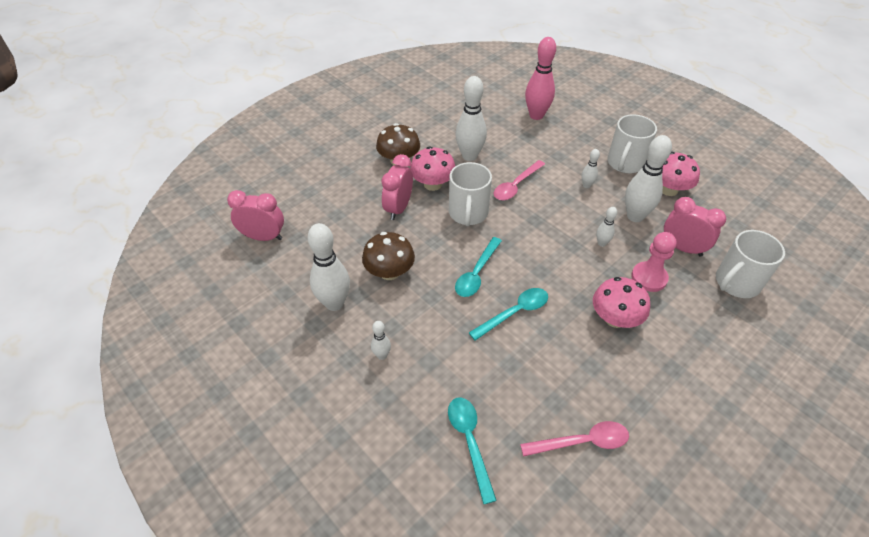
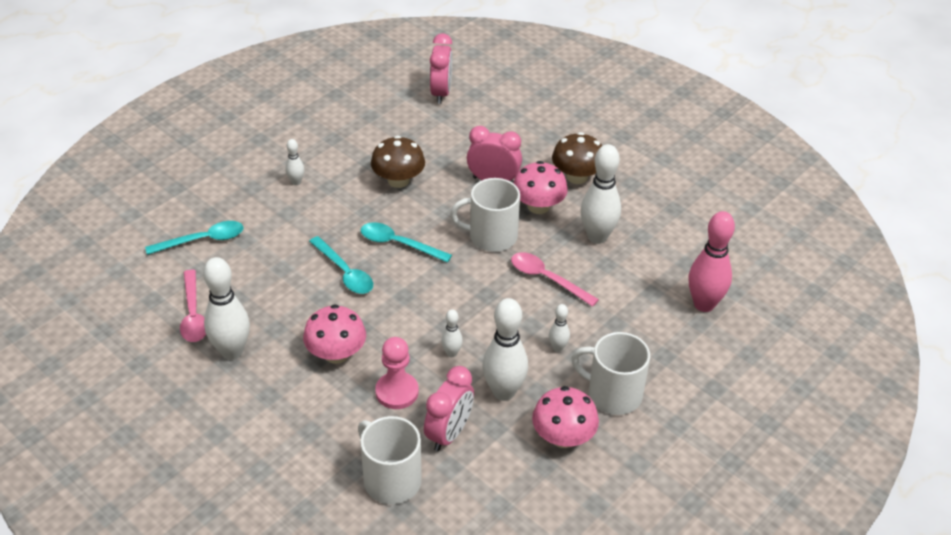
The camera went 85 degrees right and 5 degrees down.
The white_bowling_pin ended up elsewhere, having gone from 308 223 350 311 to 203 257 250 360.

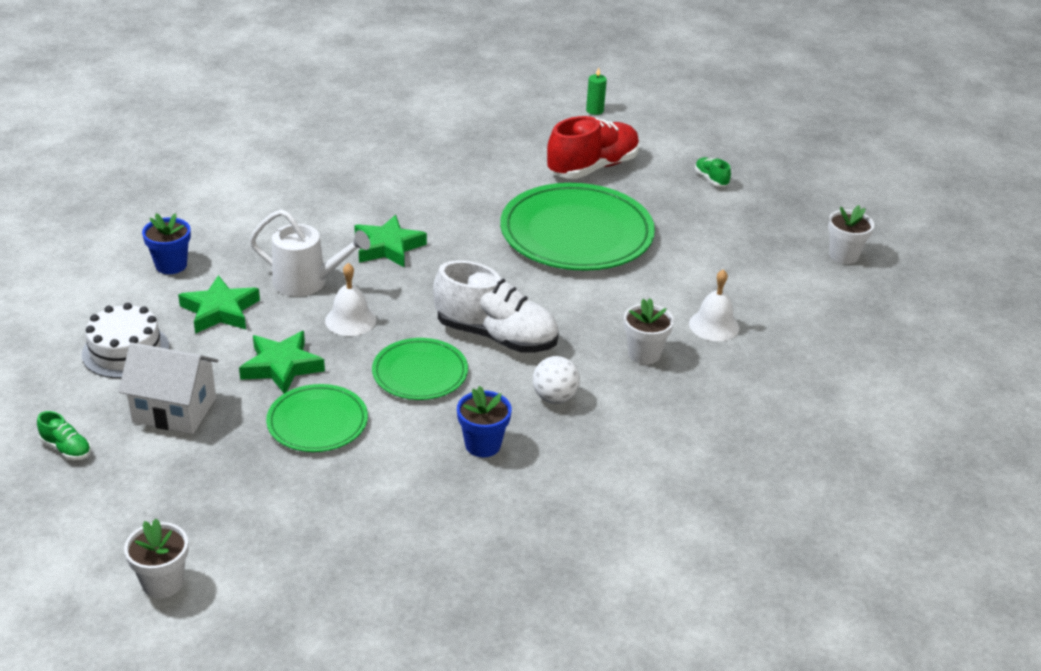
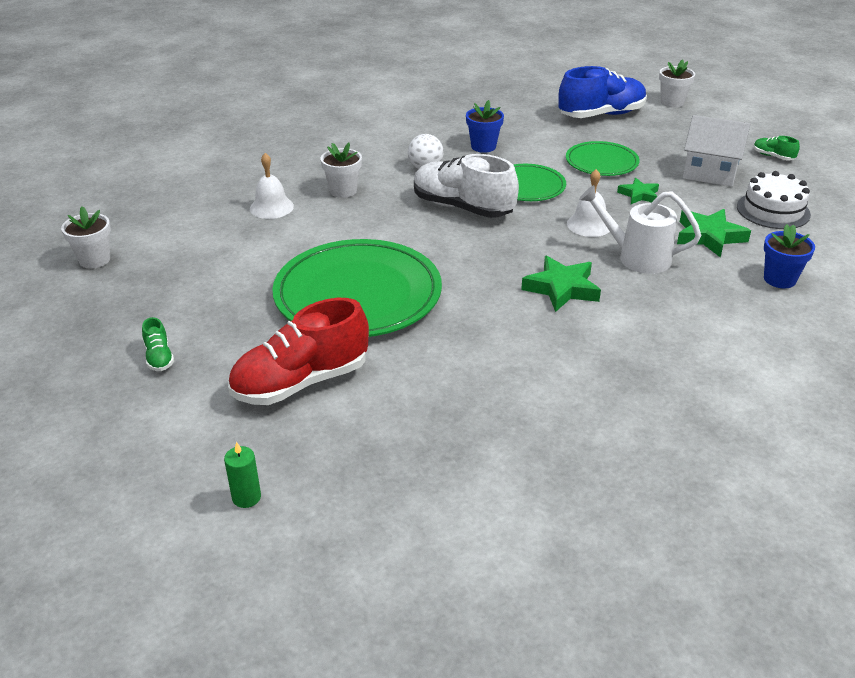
The camera went 170 degrees left and 0 degrees up.
The second view gained the blue_shoe at 558 66 647 118.
The size of the green_star at 239 331 325 393 changed by a factor of 0.62.

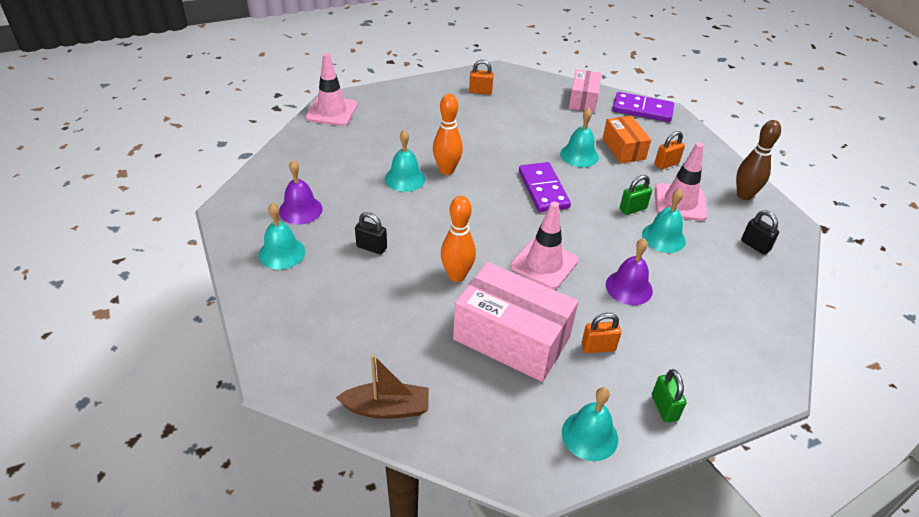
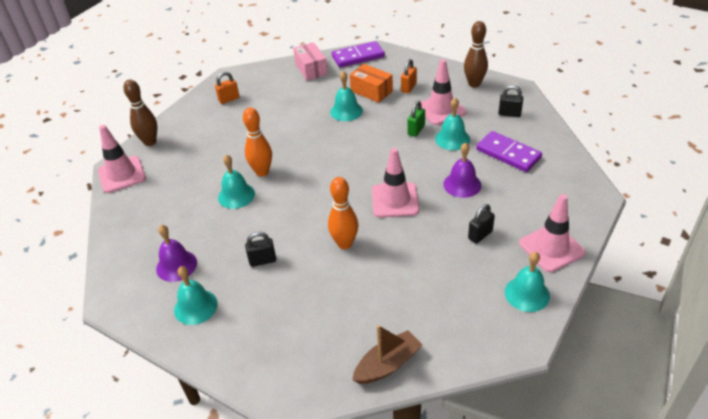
The camera went 30 degrees left and 0 degrees up.
The second view lost the pink_box at 453 262 578 382.
The second view gained the brown_bowling_pin at 123 79 157 146.
The purple_domino ended up elsewhere, having gone from 519 162 571 212 to 476 131 542 172.
Where the green_padlock stood at 652 369 686 423, the pink_traffic_cone came to stand at 519 194 586 272.
What was the orange_padlock at 582 313 621 353 turned into the black_padlock at 468 204 495 244.

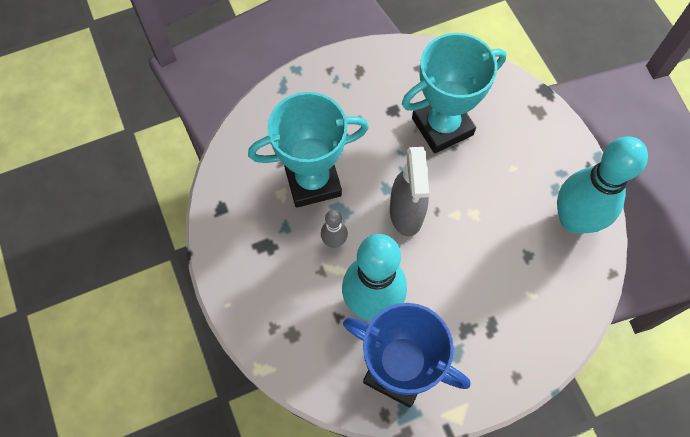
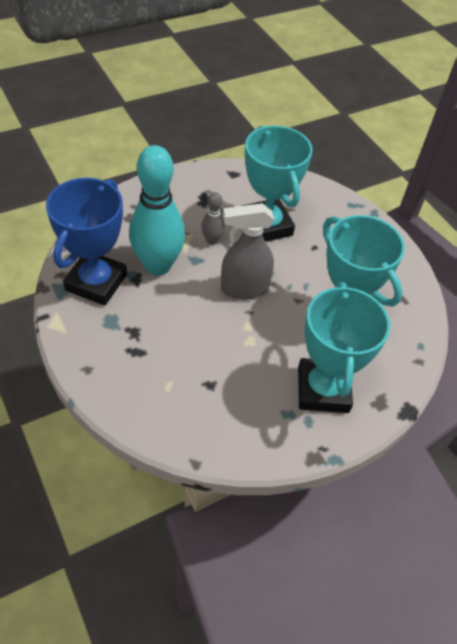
The camera went 80 degrees right and 15 degrees down.
The second view lost the turquoise_bowling_pin at 557 137 648 233.
The second view gained the turquoise_trophy at 298 282 390 413.

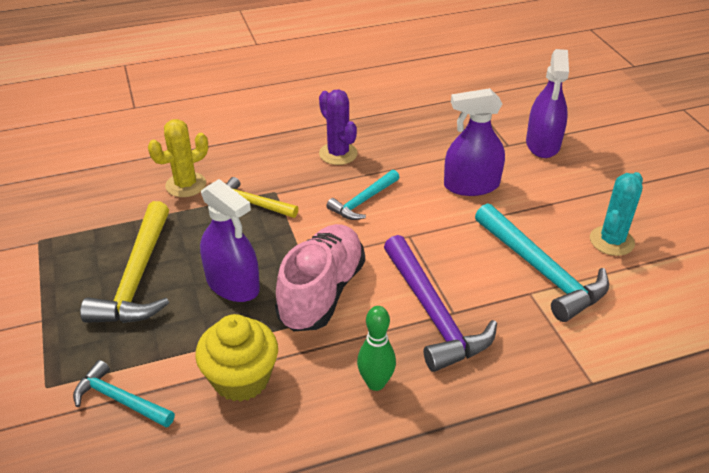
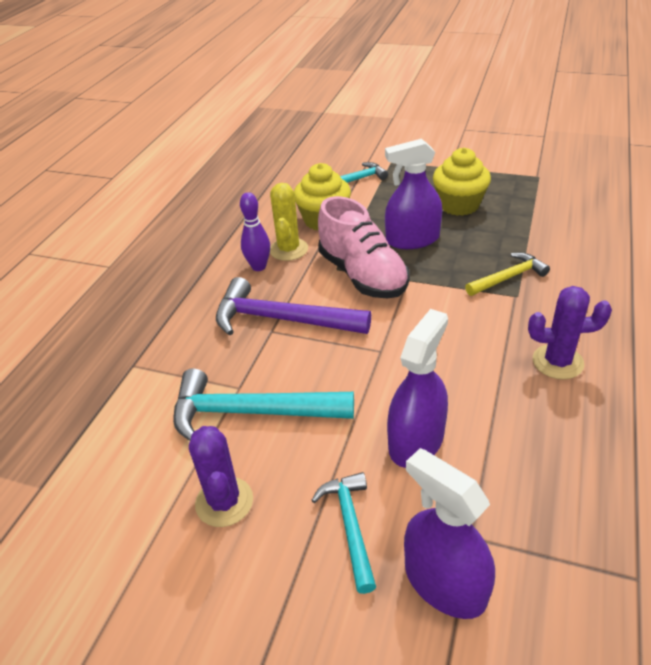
The camera went 130 degrees right and 0 degrees up.
The yellow_cactus ended up elsewhere, having gone from 148 119 208 197 to 270 183 308 261.
The turquoise_hammer ended up elsewhere, having gone from 326 170 400 220 to 311 472 376 594.
Where the yellow_hammer stood at 80 201 169 323, the yellow_cupcake came to stand at 433 148 491 216.
What was the green_bowling_pin at 357 306 396 391 turned into the purple_bowling_pin at 240 192 270 271.
What was the turquoise_cactus at 590 172 643 256 turned into the purple_cactus at 189 426 253 527.

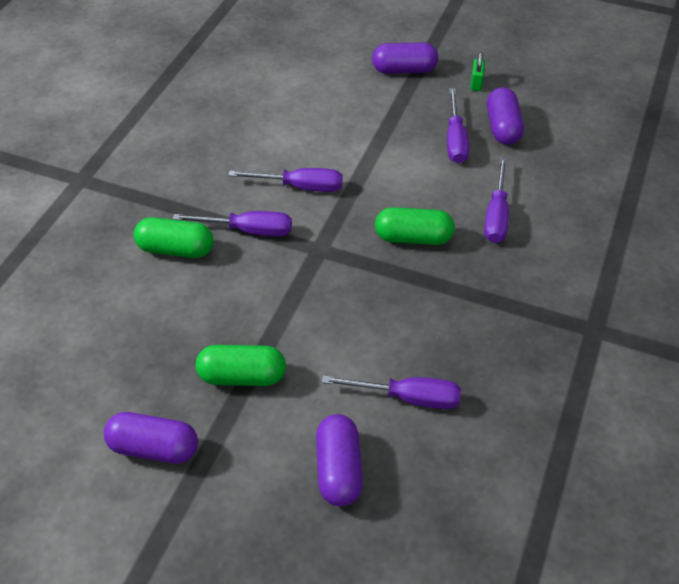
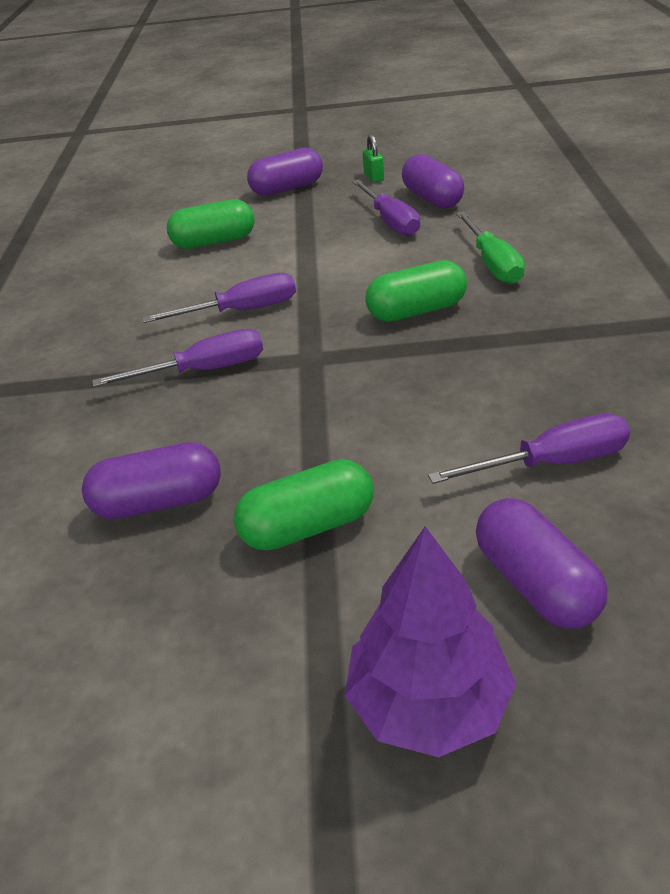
The camera went 20 degrees left and 10 degrees down.
The second view gained the purple_tree at 345 526 516 757.
The purple_capsule ended up elsewhere, having gone from 104 412 198 464 to 82 442 221 519.
The green_capsule ended up elsewhere, having gone from 134 217 214 258 to 167 199 255 249.
What was the purple_screwdriver at 484 157 509 243 turned into the green_screwdriver at 456 211 525 284.

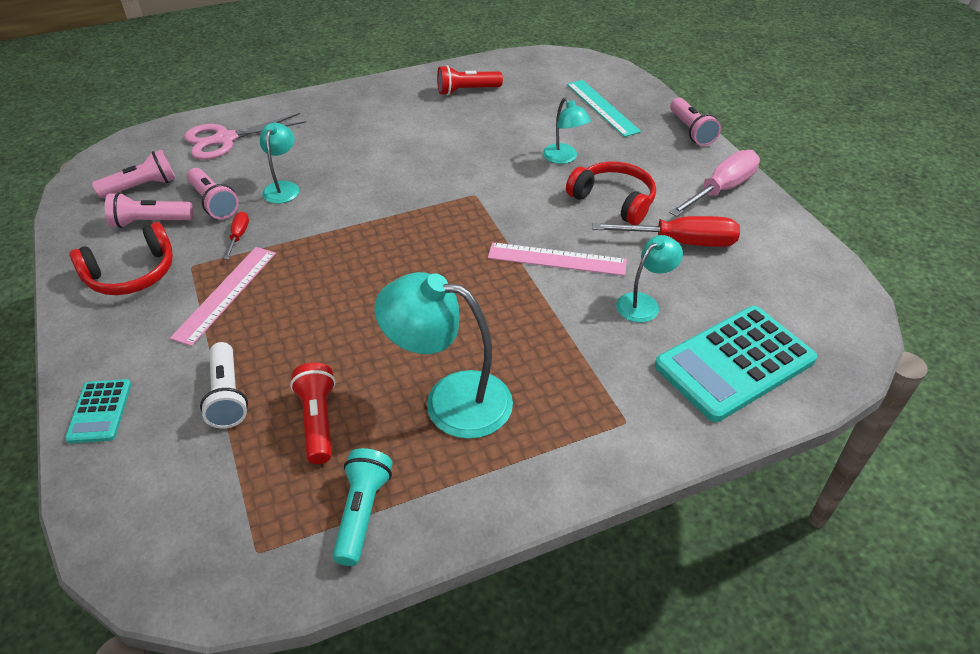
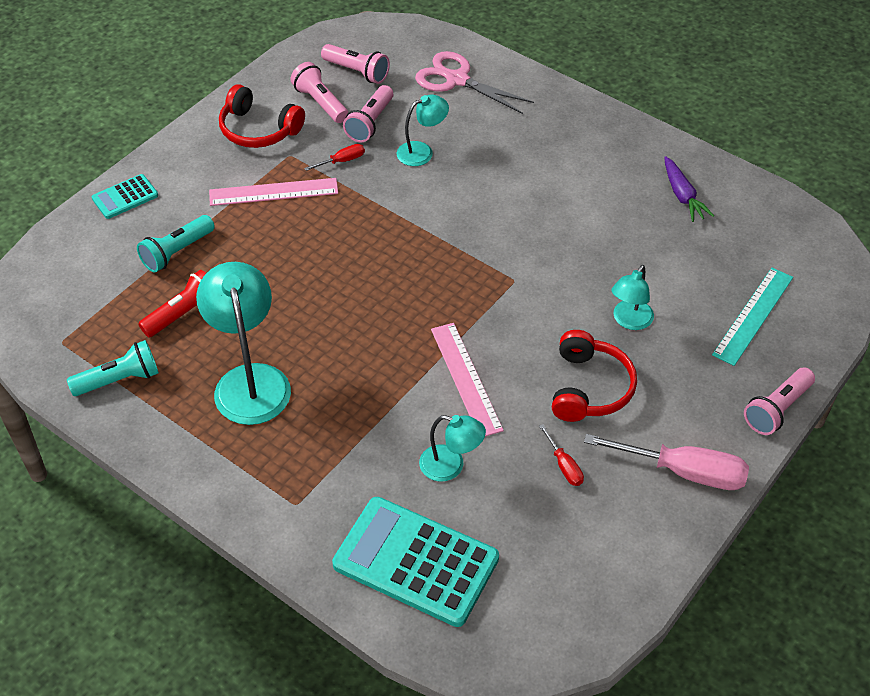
The camera went 60 degrees right and 5 degrees up.
Where the red_flashlight stood at 437 65 503 95, the purple_carrot came to stand at 664 156 714 222.
What was the white_flashlight at 200 342 248 428 turned into the turquoise_flashlight at 137 215 215 273.
The size of the red_screwdriver at 592 216 740 247 changed by a factor of 0.48.

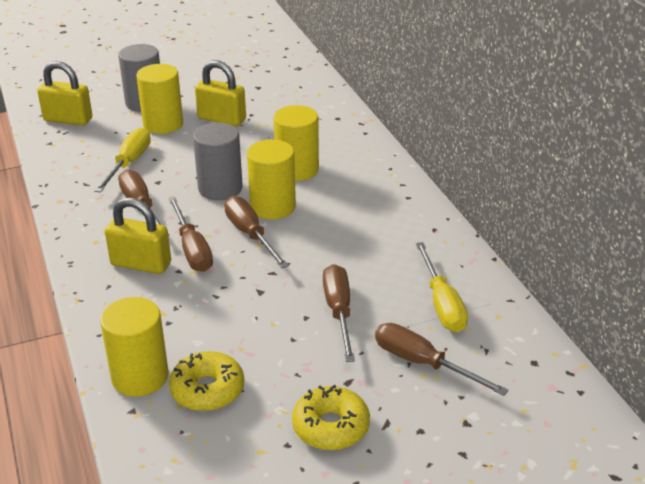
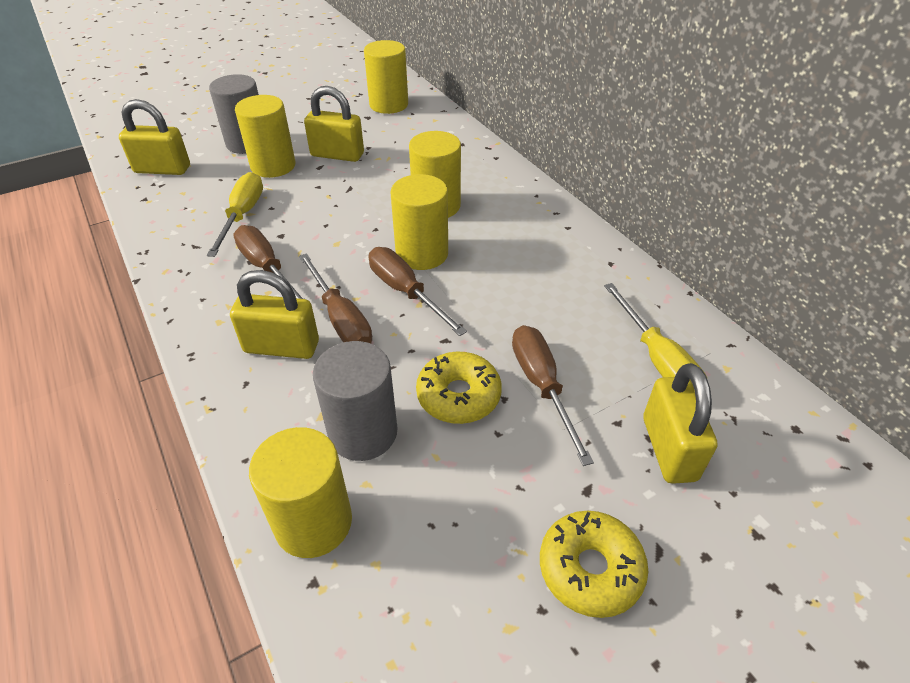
The camera went 10 degrees left and 10 degrees up.
The second view gained the yellow_cylinder at 364 40 408 114.
The yellow_donut ended up elsewhere, having gone from 169 351 244 411 to 416 351 502 424.
The grey_cylinder ended up elsewhere, having gone from 193 122 243 200 to 313 341 397 461.
Where the brown_screwdriver stood at 375 323 509 396, the yellow_padlock came to stand at 643 363 718 484.

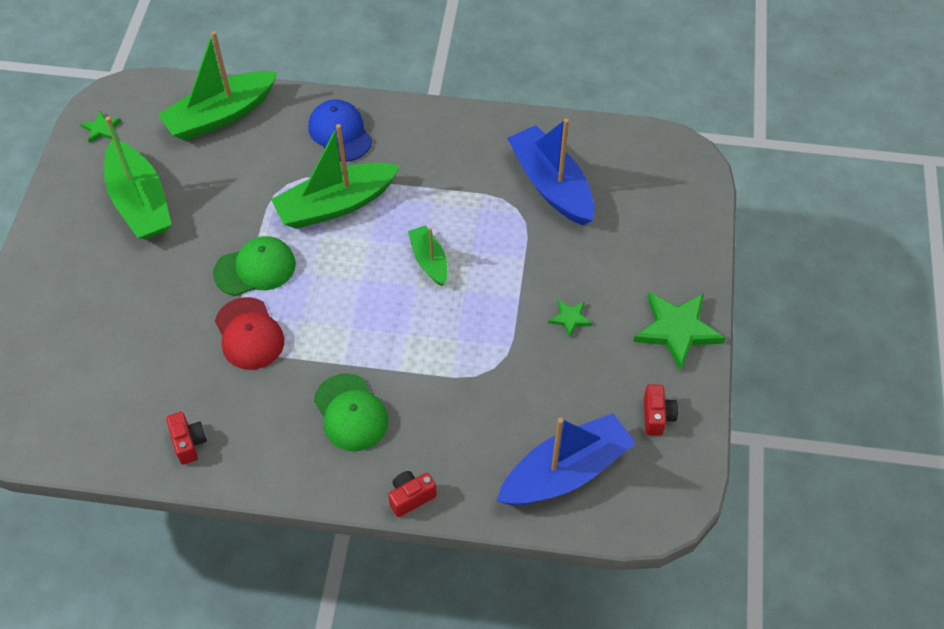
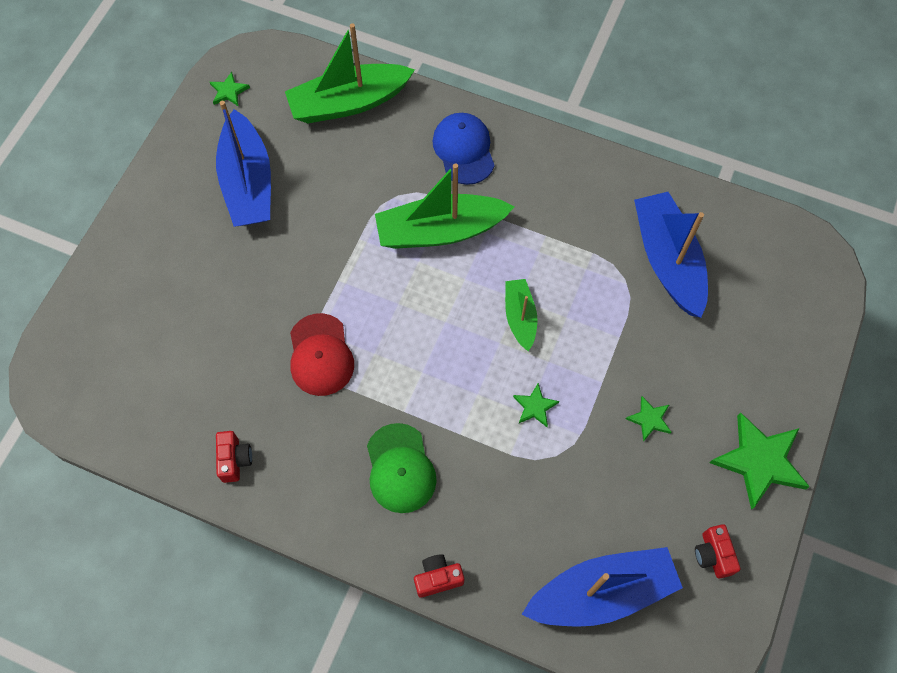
The camera went 15 degrees right and 10 degrees up.
The second view lost the green_cap at 213 236 296 296.
The second view gained the green_star at 513 383 559 427.
What was the green_boat at 104 116 172 240 turned into the blue_boat at 216 101 271 227.
The red_camera at 644 384 678 436 ended up facing another way, 150 degrees clockwise from before.

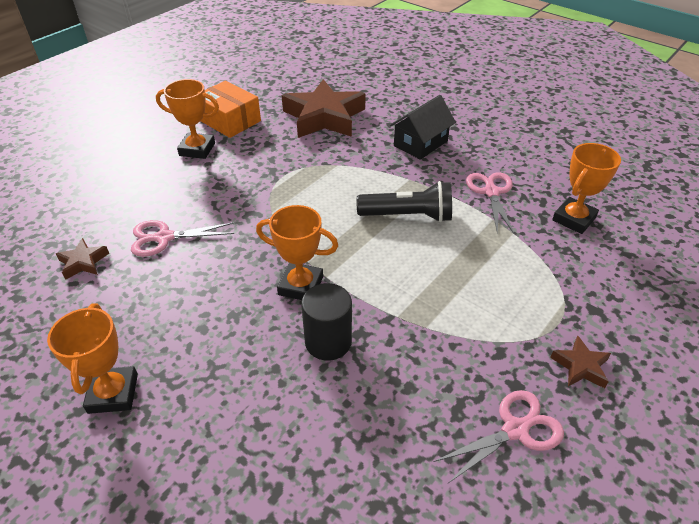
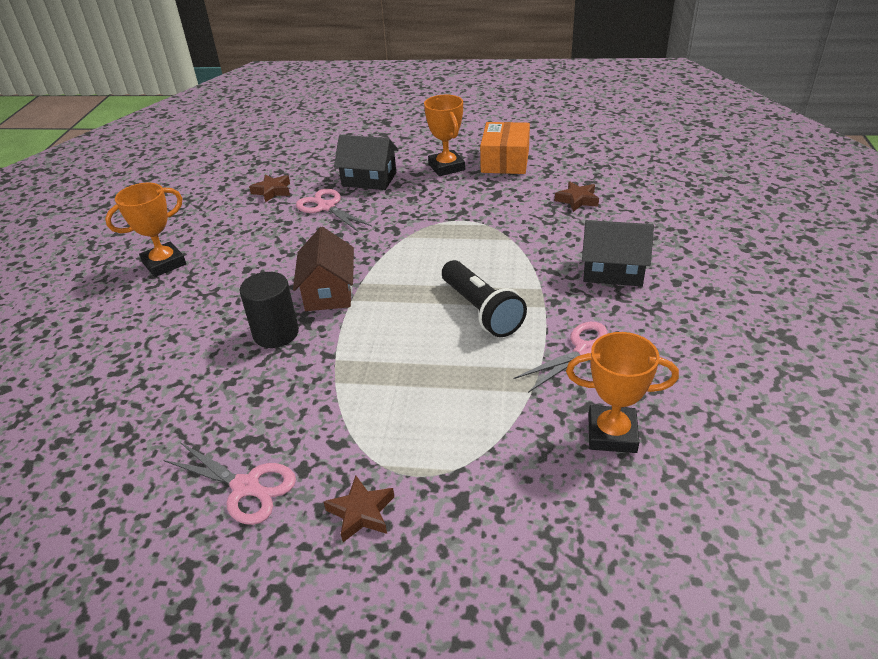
The camera went 60 degrees right and 5 degrees down.
The second view gained the black_house at 334 135 398 190.
Where the orange_trophy stood at 256 205 338 300, the brown_house came to stand at 293 227 354 311.
The size of the brown_star at 282 79 366 138 changed by a factor of 0.44.

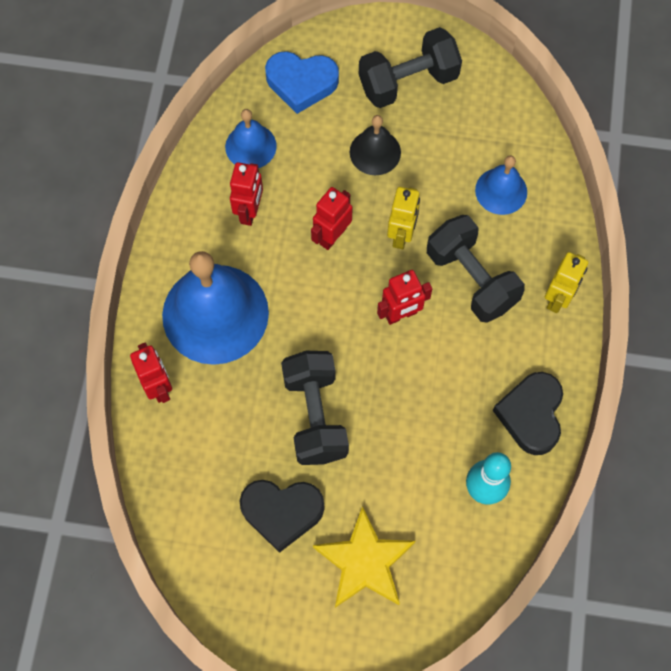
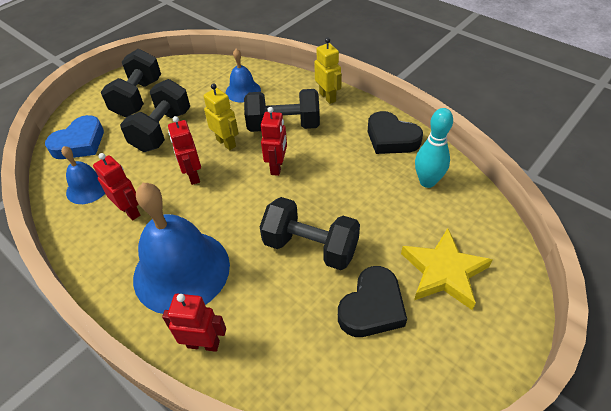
The camera went 55 degrees left and 20 degrees down.
Where the black_bell stood at 350 115 401 175, the black_dumbbell came to stand at 120 79 190 152.

